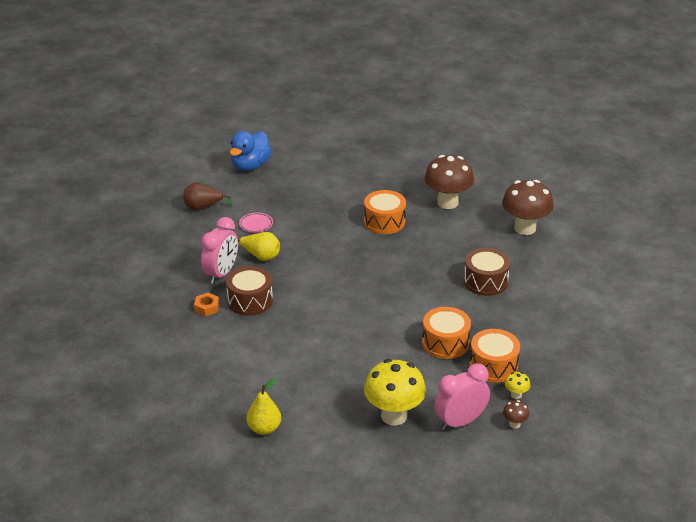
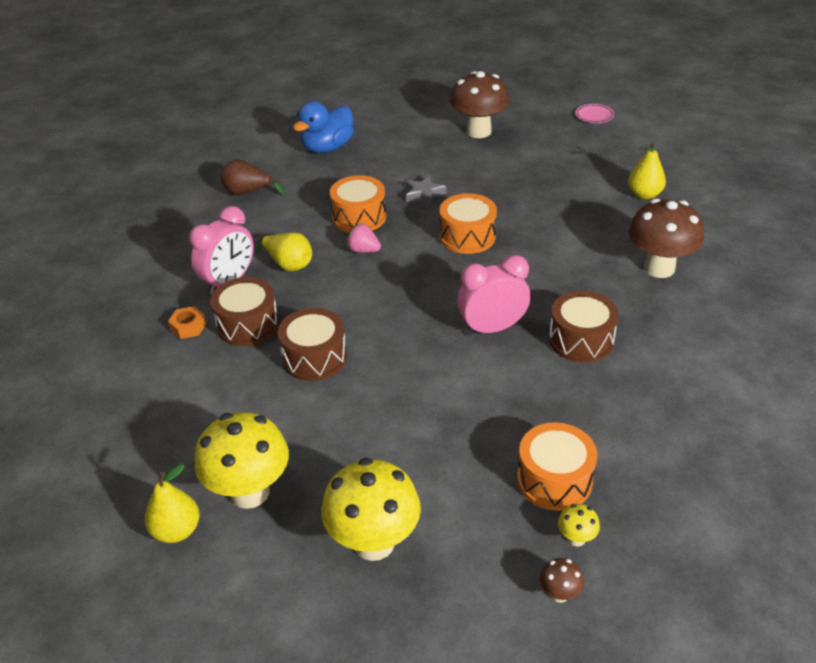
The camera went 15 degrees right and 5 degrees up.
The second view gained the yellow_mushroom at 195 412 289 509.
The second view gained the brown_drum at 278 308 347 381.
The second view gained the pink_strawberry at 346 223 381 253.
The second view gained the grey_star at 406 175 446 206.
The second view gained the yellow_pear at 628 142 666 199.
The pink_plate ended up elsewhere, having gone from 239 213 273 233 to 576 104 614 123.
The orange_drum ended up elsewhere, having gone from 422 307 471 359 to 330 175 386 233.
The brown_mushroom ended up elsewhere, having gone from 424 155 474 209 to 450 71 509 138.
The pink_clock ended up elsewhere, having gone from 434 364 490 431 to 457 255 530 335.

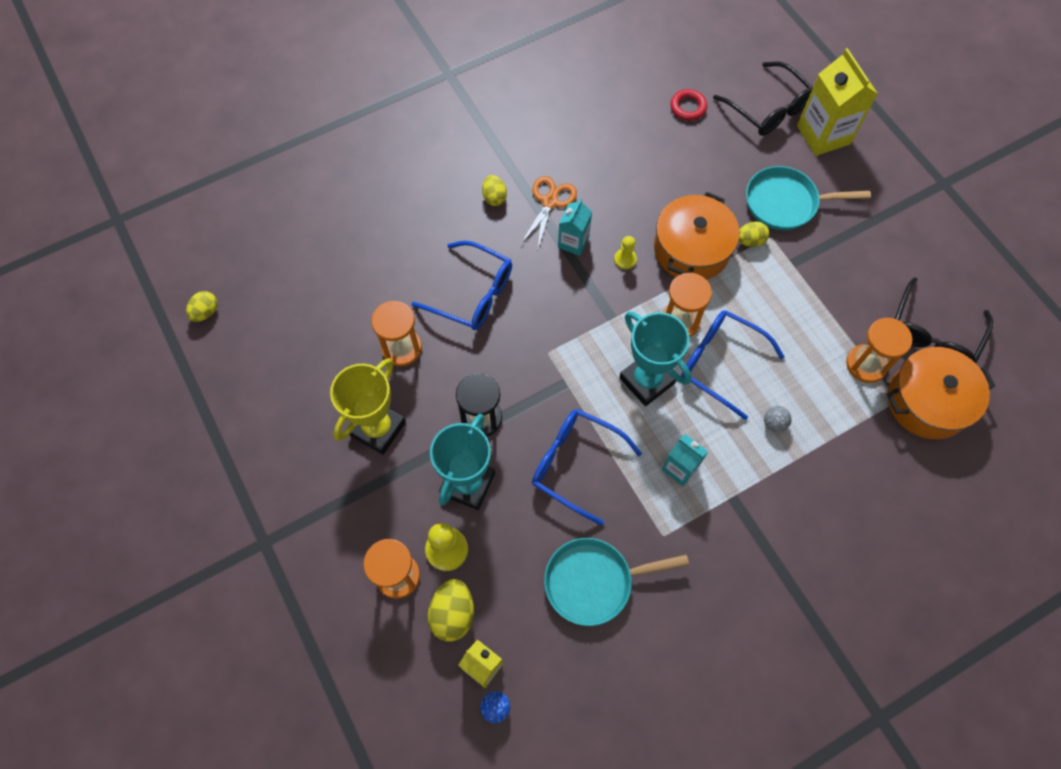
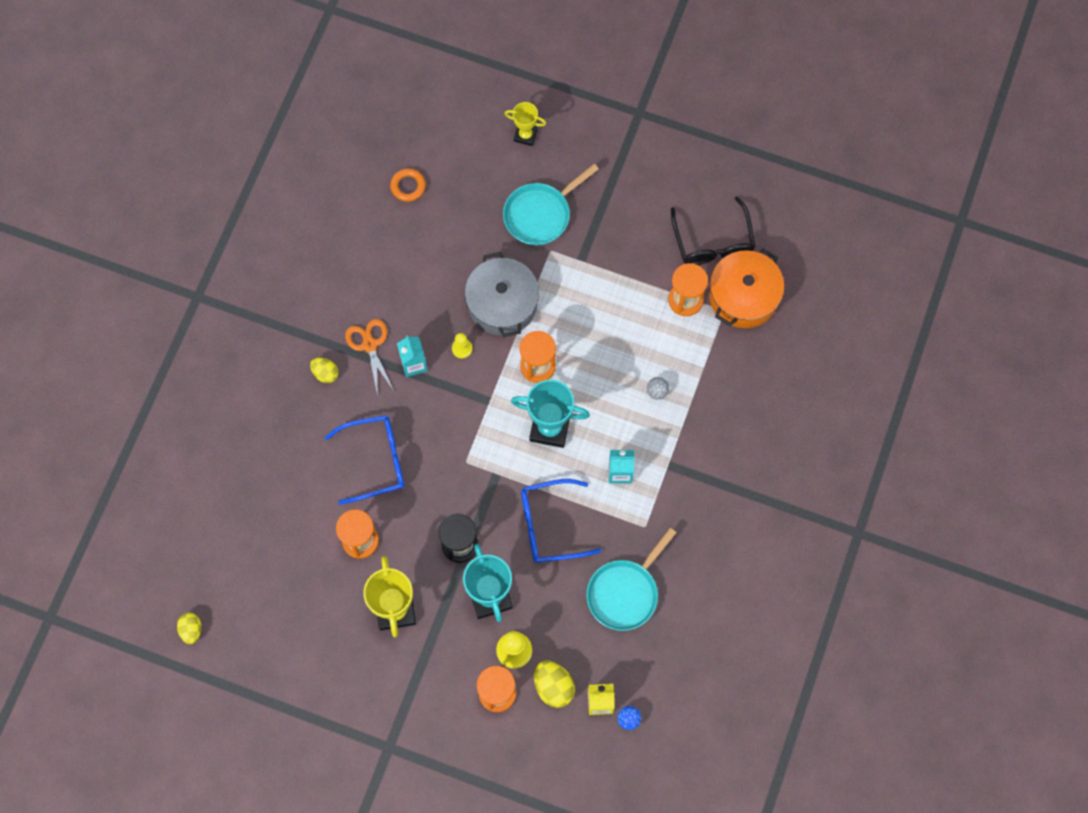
The camera went 40 degrees left and 5 degrees up.
The second view lost the blue_glasses at 681 310 785 420.
The second view lost the black_glasses at 713 61 813 136.
The second view lost the yellow_egg at 739 221 769 247.
Where the yellow_carton stood at 797 48 878 156, the yellow_trophy came to stand at 504 102 546 146.
What was the orange_pot at 654 192 740 280 turned into the grey_pot at 465 252 539 337.
What was the red_ring at 670 89 707 121 turned into the orange_ring at 390 168 426 202.

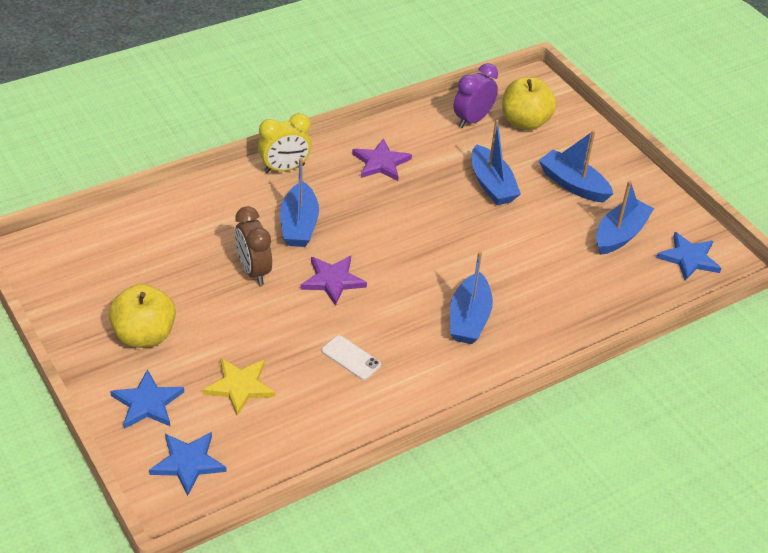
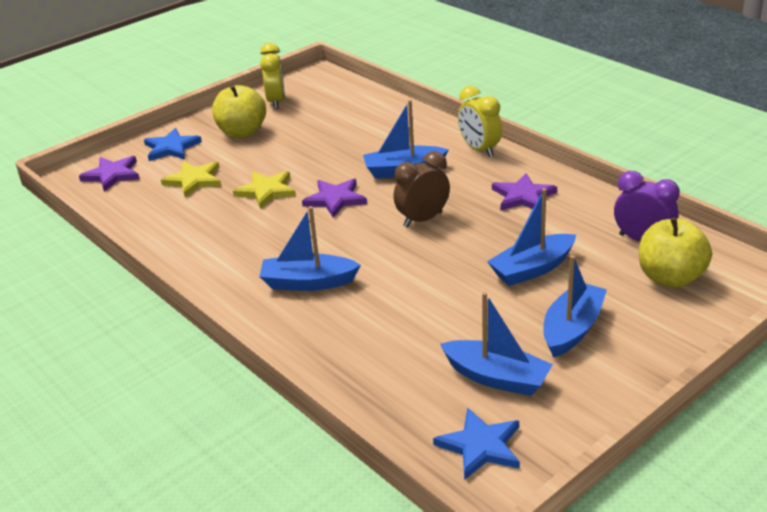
The camera went 85 degrees right and 10 degrees down.
The second view lost the white_phone at 322 335 381 380.
The second view gained the yellow_star at 233 171 296 209.
The second view gained the yellow_clock at 260 43 285 109.
The brown_clock ended up elsewhere, having gone from 235 206 272 285 to 393 151 450 228.
What was the blue_star at 149 432 227 496 turned into the purple_star at 79 156 140 192.

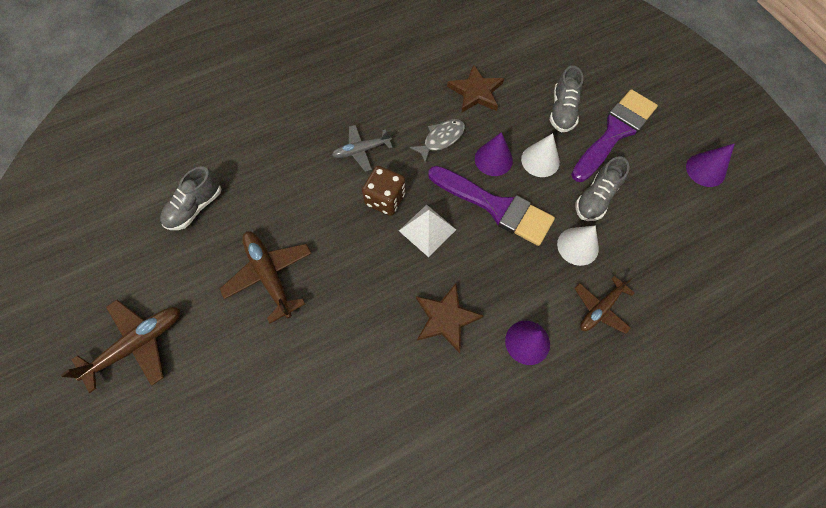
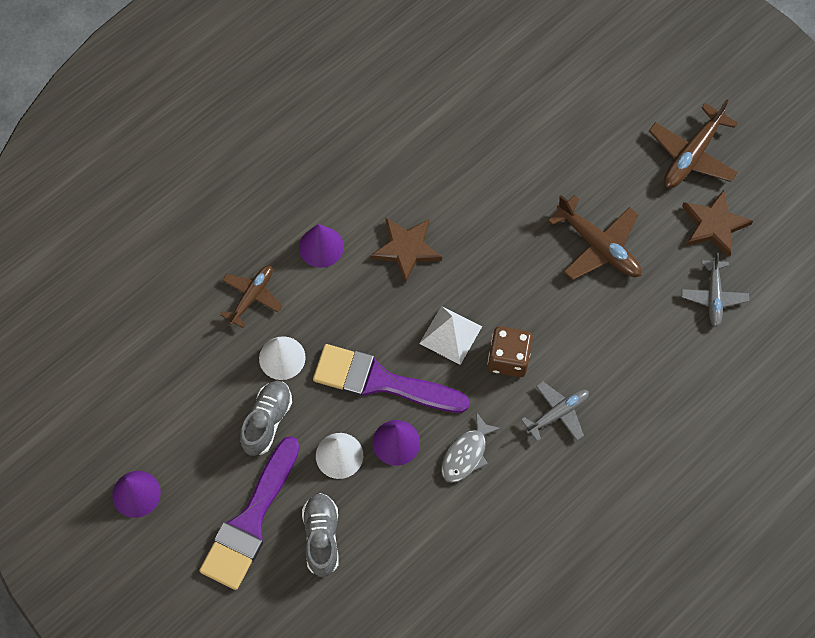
The camera went 165 degrees right and 0 degrees up.
The brown_star ended up elsewhere, having gone from 447 64 504 113 to 682 190 753 257.
Where the grey_shoe stood at 160 167 221 230, the grey_plane came to stand at 682 253 749 327.

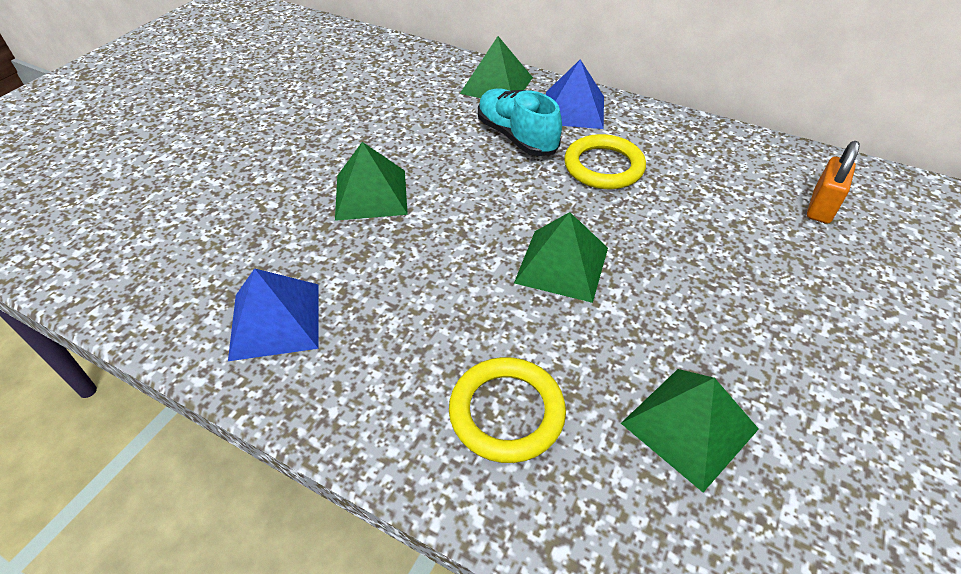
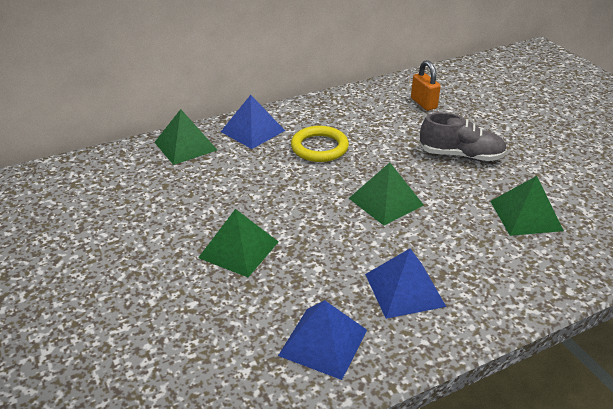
The camera went 55 degrees left and 10 degrees down.
The second view lost the yellow_ring at 449 357 566 463.
The second view lost the turquoise_shoe at 478 88 562 156.
The second view gained the blue_pyramid at 365 249 446 319.
The second view gained the grey_shoe at 420 113 507 161.

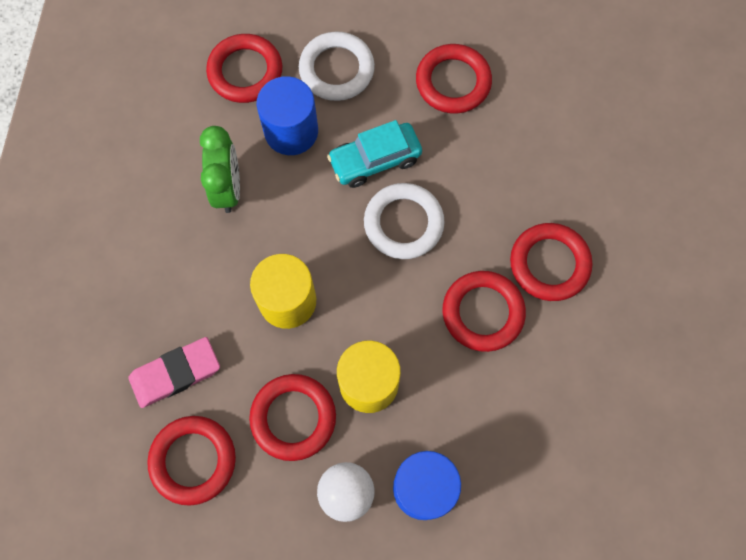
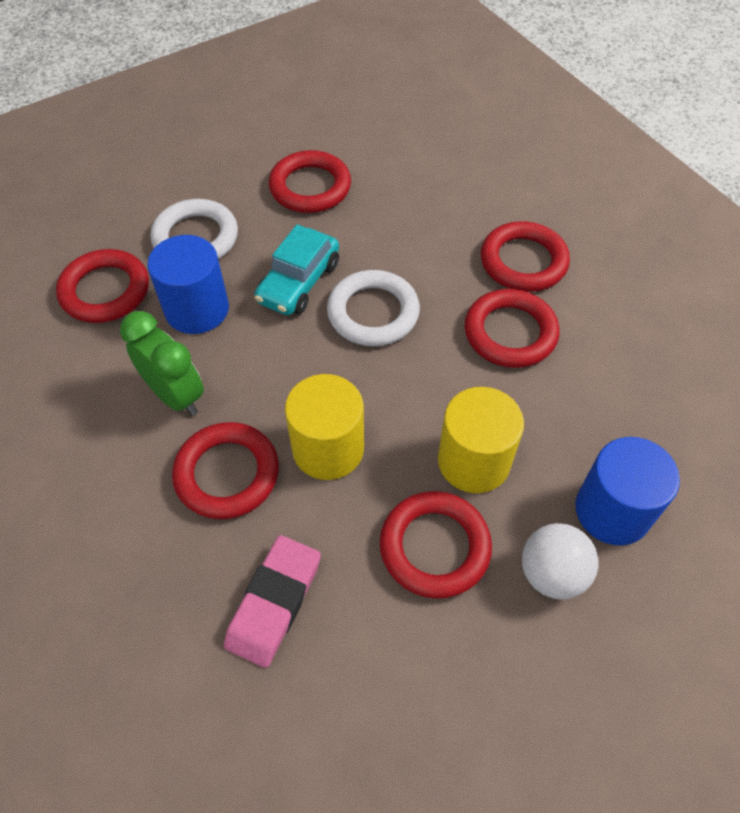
The camera went 40 degrees left and 15 degrees down.
The red_ring ended up elsewhere, having gone from 147 416 236 506 to 172 422 279 519.

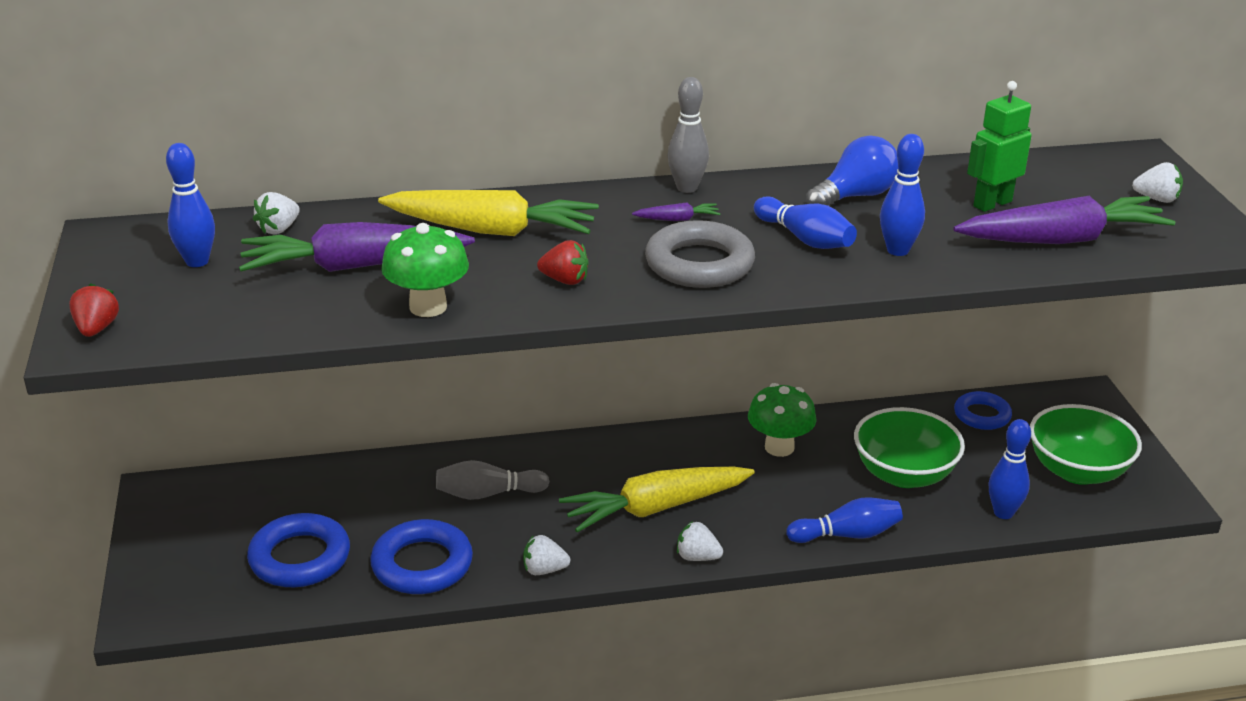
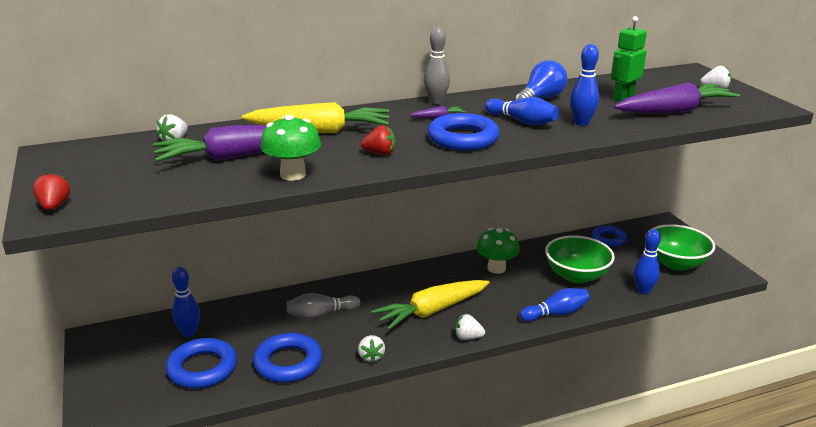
The camera went 10 degrees left and 5 degrees down.
The blue_bowling_pin ended up elsewhere, having gone from 166 143 215 267 to 172 267 200 337.
What was the grey_ring at 645 220 755 288 turned into the blue_ring at 427 113 500 151.
The white_strawberry at 523 535 570 575 ended up facing another way, 90 degrees counterclockwise from before.

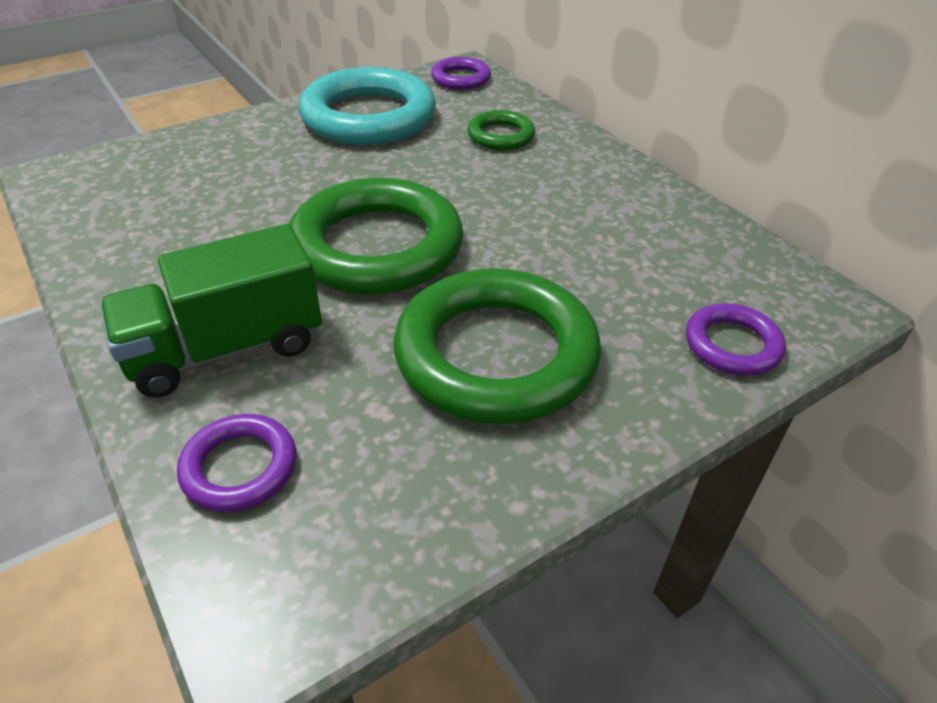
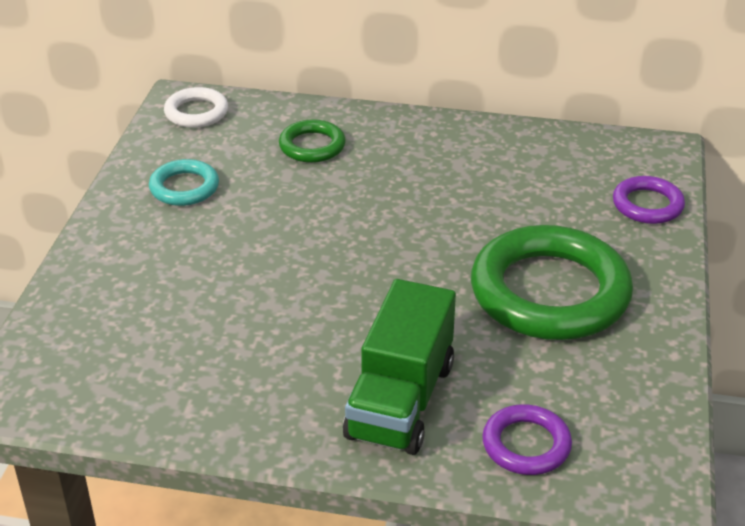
The camera went 45 degrees left and 5 degrees down.
The second view lost the green_ring at 289 178 463 295.
What was the purple_ring at 431 57 491 90 turned into the white_ring at 164 87 228 128.
The size of the turquoise_ring at 299 67 436 145 changed by a factor of 0.48.

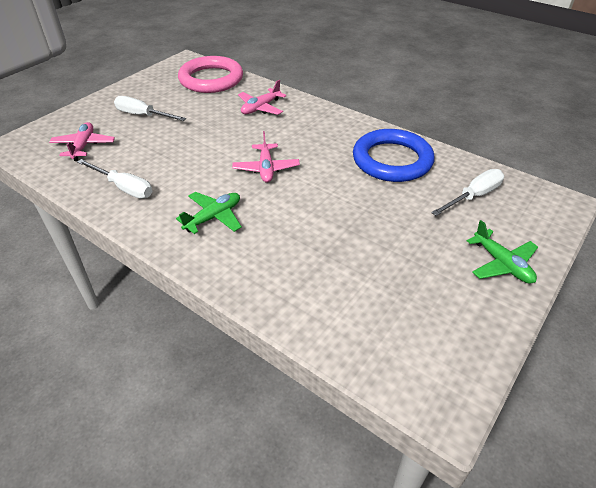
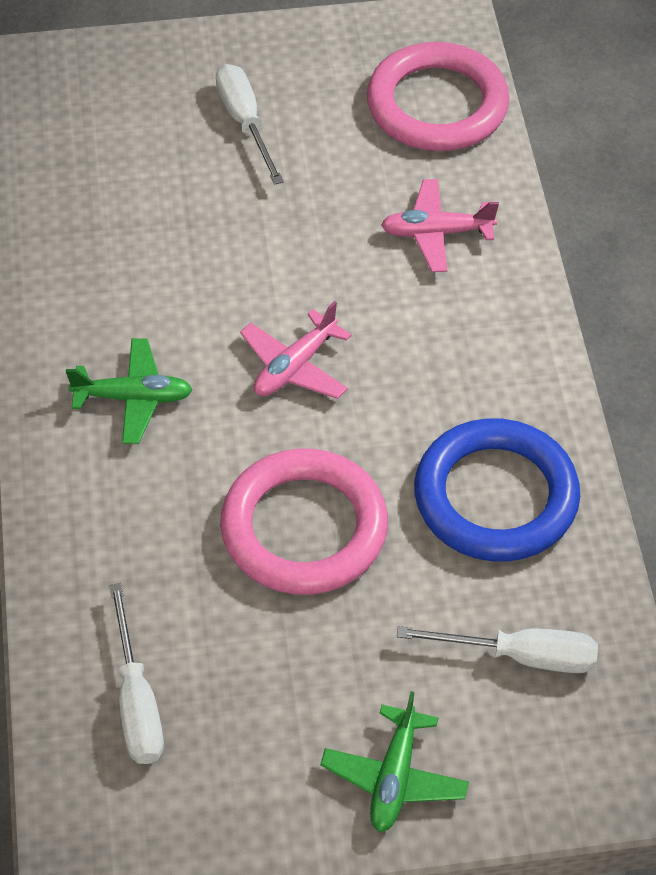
The camera went 45 degrees right and 10 degrees up.
The second view lost the pink_plane at 49 122 115 161.
The second view gained the pink_ring at 220 449 388 595.
The white_screwdriver ended up elsewhere, having gone from 77 159 153 199 to 109 583 164 764.

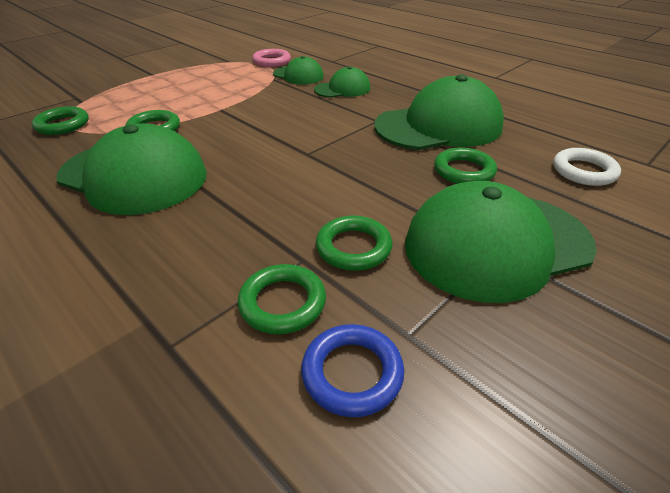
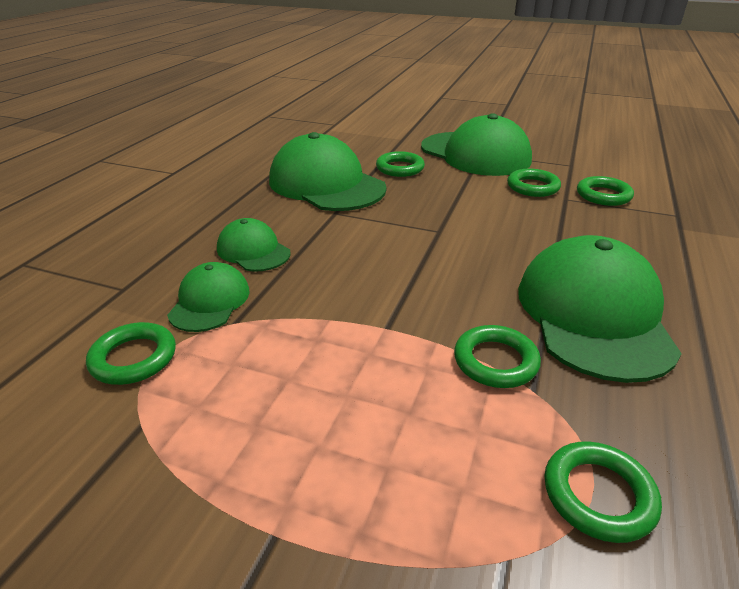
The camera went 115 degrees left and 5 degrees down.
The second view lost the blue_ring at 301 324 404 417.
The second view lost the white_ring at 553 148 621 186.
What was the pink_ring at 252 49 291 67 turned into the green_ring at 86 322 176 385.

